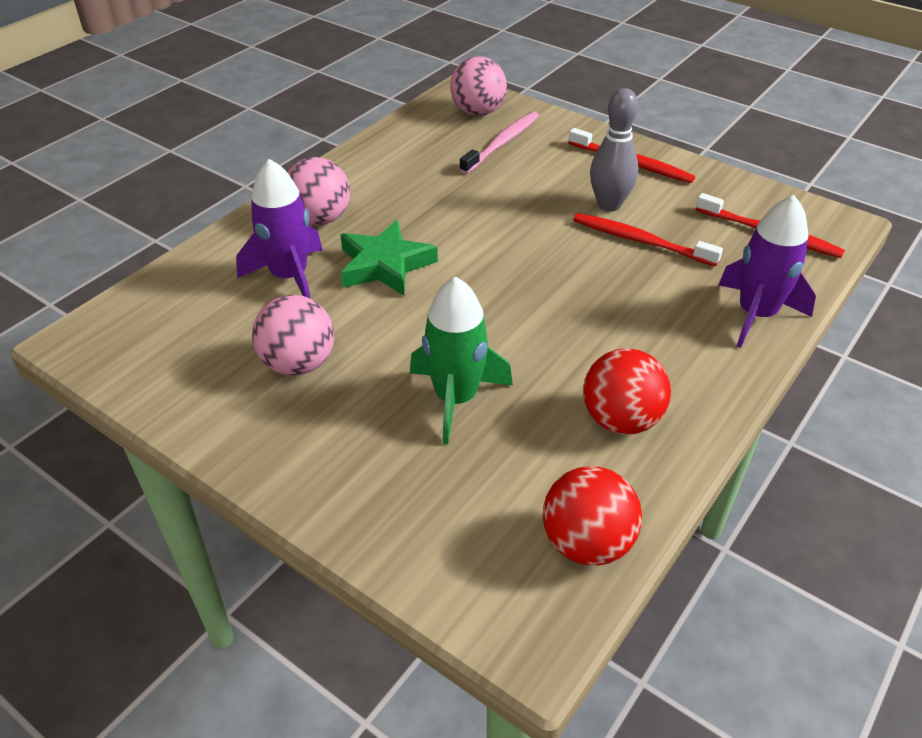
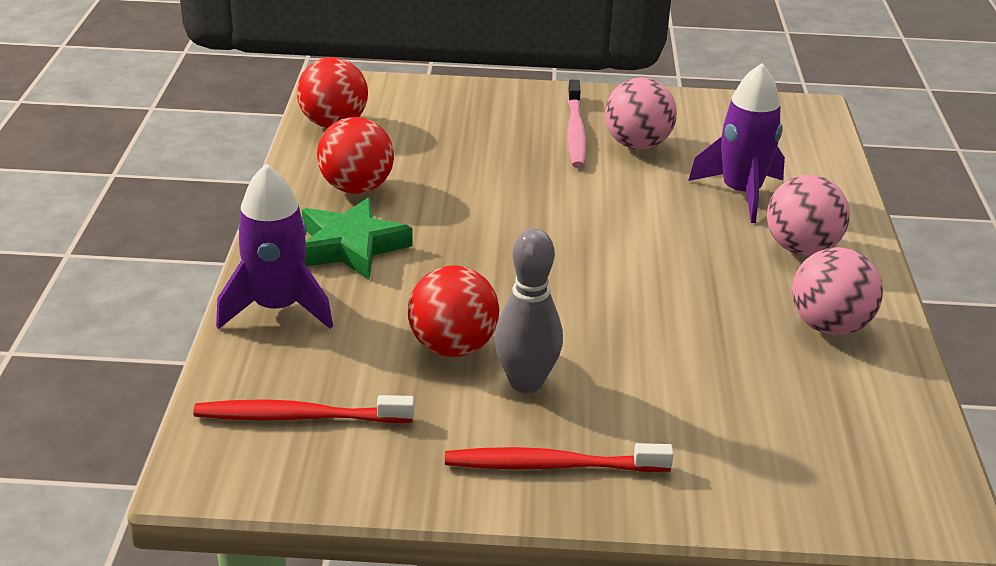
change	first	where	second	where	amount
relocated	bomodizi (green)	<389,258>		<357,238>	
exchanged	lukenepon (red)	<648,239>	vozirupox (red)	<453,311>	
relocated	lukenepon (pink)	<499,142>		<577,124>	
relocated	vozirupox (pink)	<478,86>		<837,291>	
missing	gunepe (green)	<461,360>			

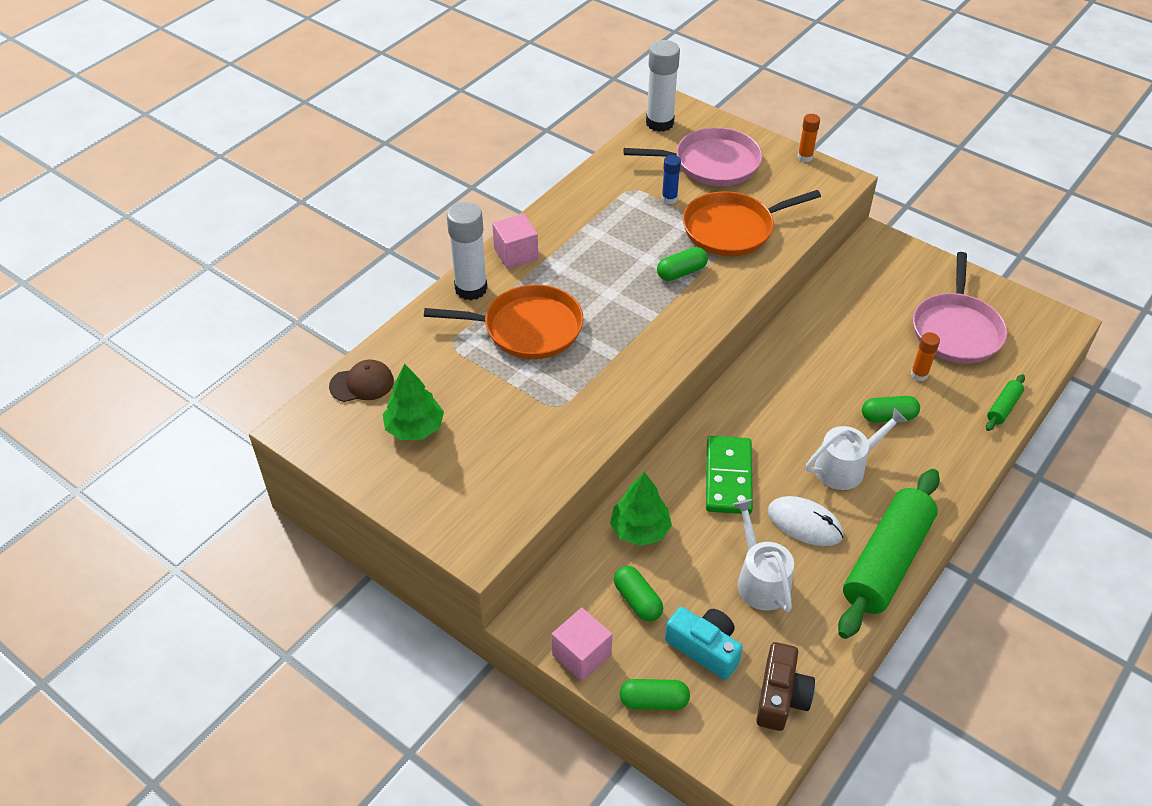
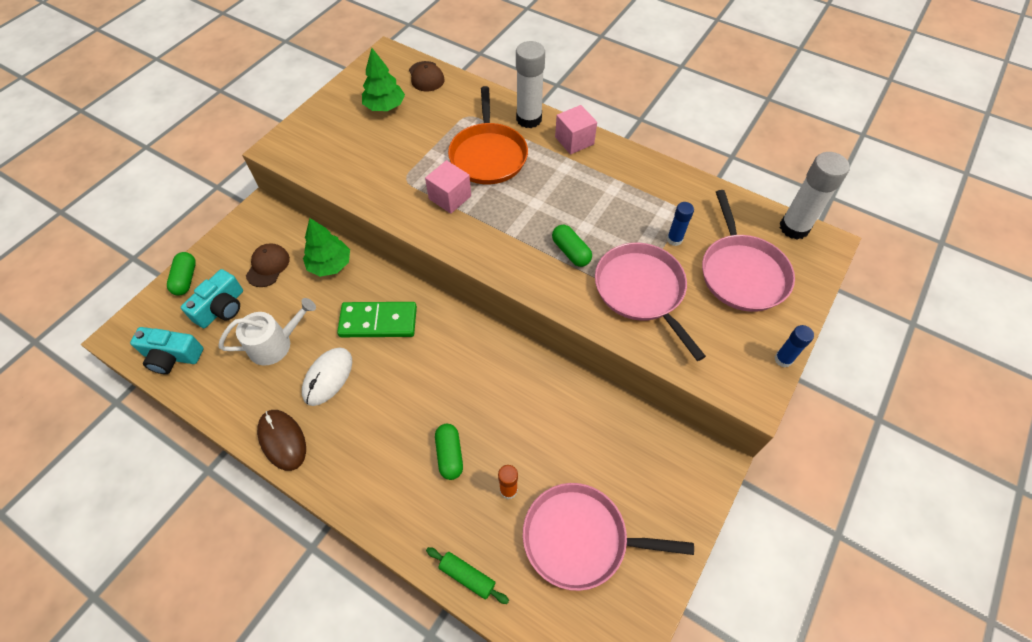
change	first	where	second	where	amount
colour	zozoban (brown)	<785,686>	zozoban (turquoise)	<167,350>	
exchanged	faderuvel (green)	<638,594>	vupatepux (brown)	<268,265>	
exchanged	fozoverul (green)	<889,554>	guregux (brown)	<281,440>	
relocated	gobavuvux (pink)	<582,644>		<448,187>	
colour	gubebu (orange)	<752,223>	gubebu (pink)	<650,302>	
colour	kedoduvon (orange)	<808,138>	kedoduvon (blue)	<794,346>	
missing	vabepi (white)	<856,449>			

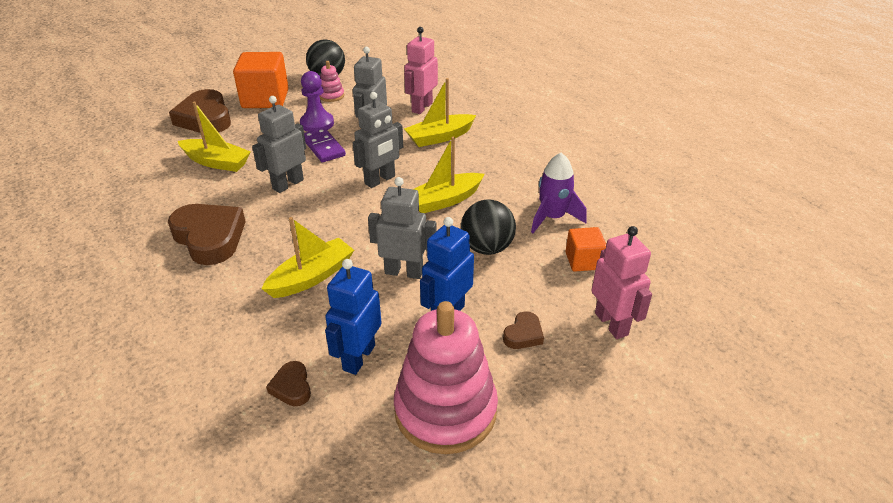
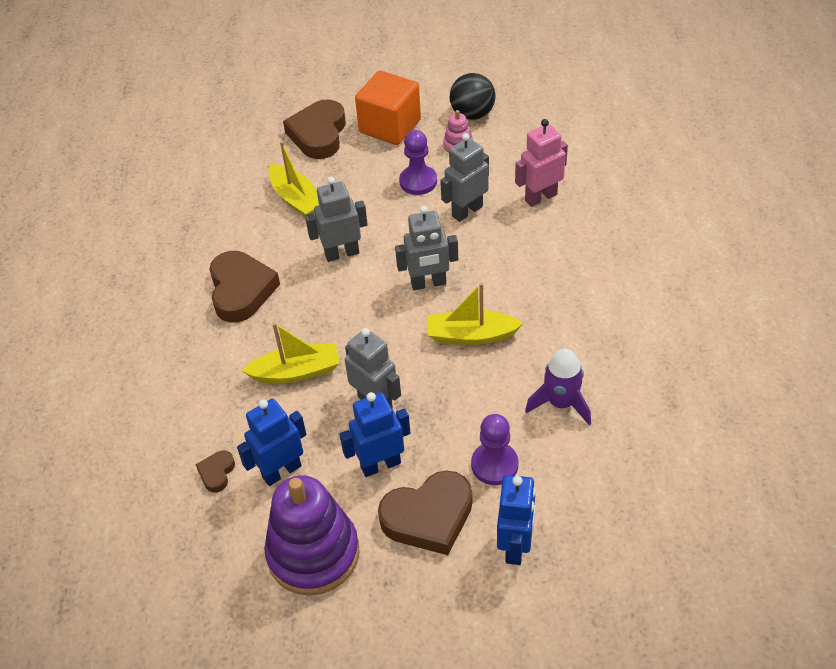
change	first	where	second	where	amount
colour	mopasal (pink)	<446,377>	mopasal (purple)	<311,535>	
size	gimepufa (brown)	<523,330>		<425,512>	x2.12
appeared			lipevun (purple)	<495,449>	
colour	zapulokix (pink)	<622,282>	zapulokix (blue)	<516,520>	
missing	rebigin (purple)	<325,145>			
missing	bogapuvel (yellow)	<440,112>			
missing	vozirupox (black)	<488,227>			
missing	gobavuvux (orange)	<585,249>			

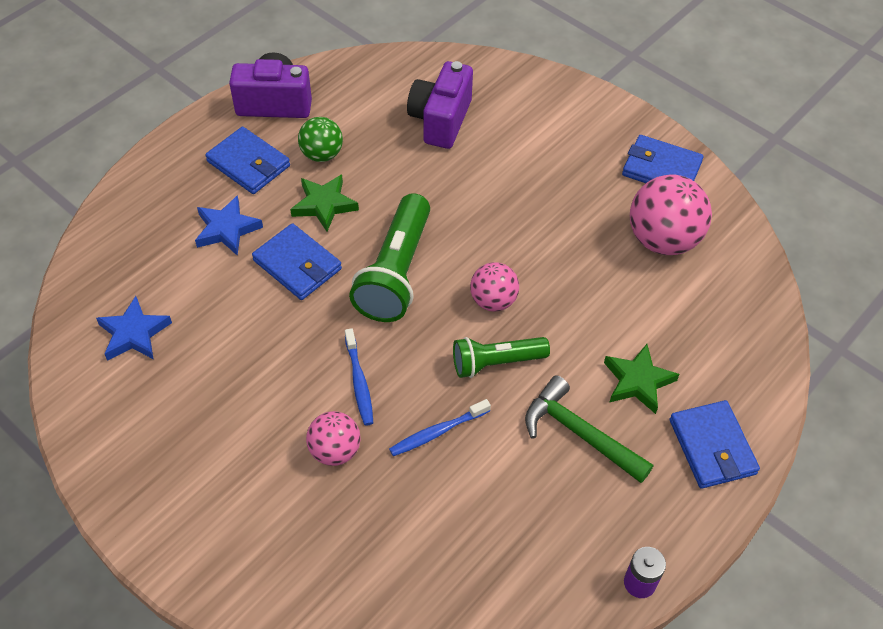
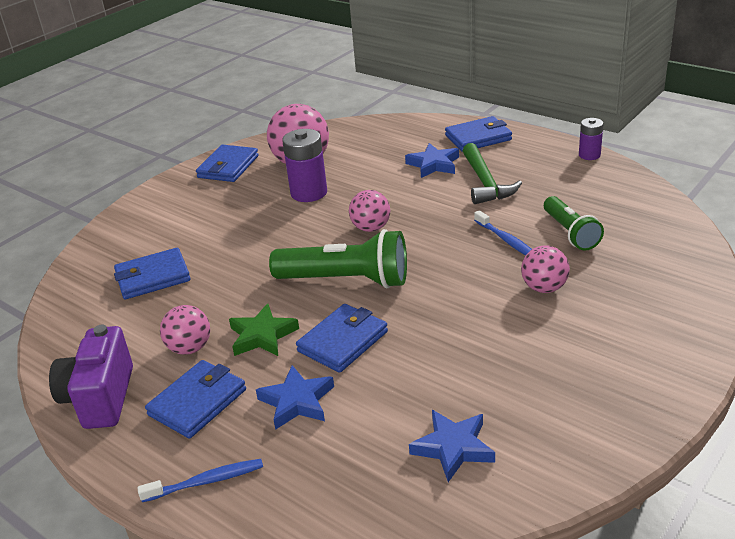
change	first	where	second	where	amount
exchanged	zozoban (purple)	<440,105>	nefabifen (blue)	<152,273>	
relocated	lukenepon (blue)	<359,376>		<200,480>	
colour	vozirupox (green)	<320,139>	vozirupox (pink)	<185,330>	
appeared			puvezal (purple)	<304,165>	
colour	bomodizi (green)	<641,379>	bomodizi (blue)	<432,160>	
spun	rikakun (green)	<589,429>		<492,173>	45 degrees counterclockwise
relocated	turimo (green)	<501,357>		<574,223>	

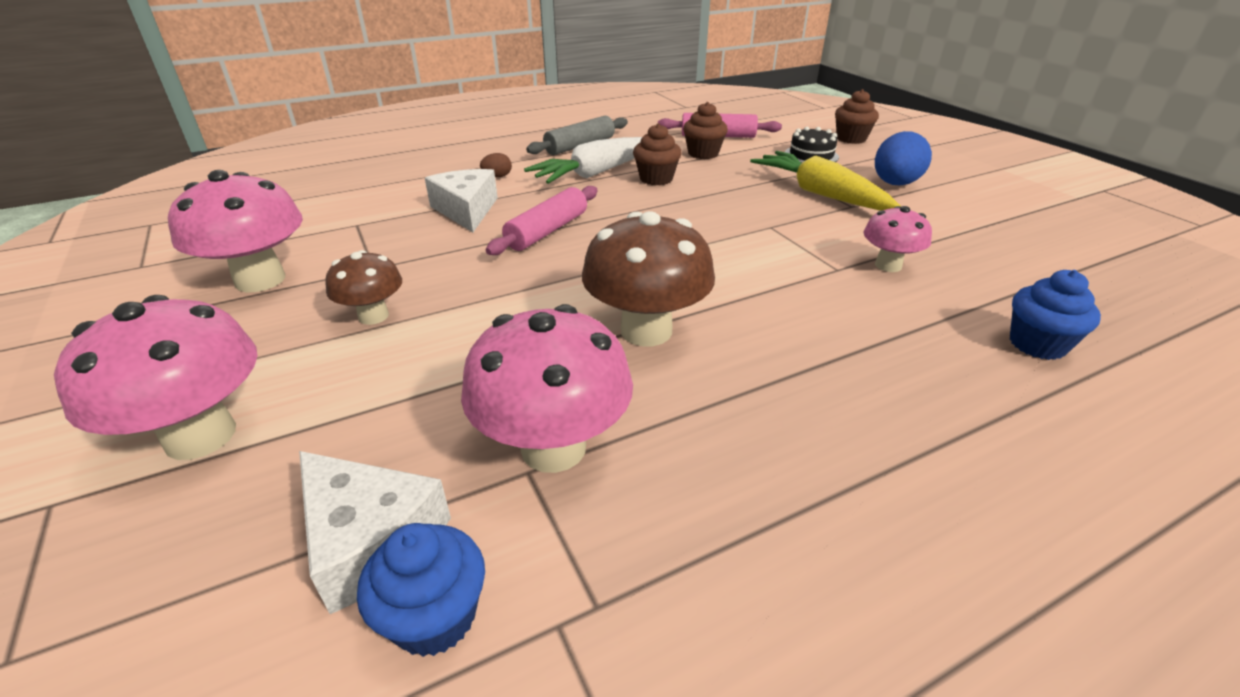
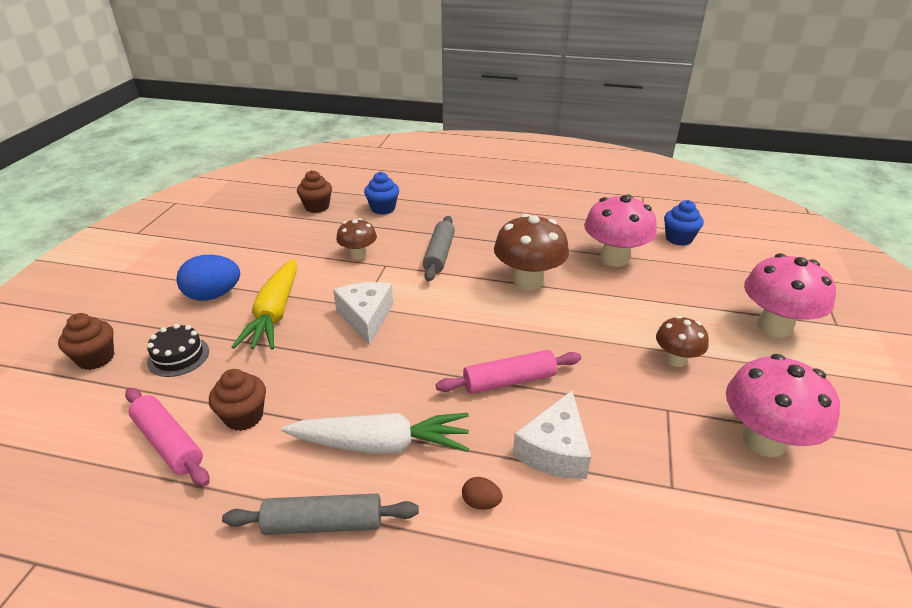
change	first	where	second	where	amount
relocated	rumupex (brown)	<657,154>		<314,191>	
relocated	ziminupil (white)	<375,532>		<363,314>	
colour	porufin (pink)	<897,239>	porufin (brown)	<356,239>	
appeared			fozoverul (grey)	<439,248>	

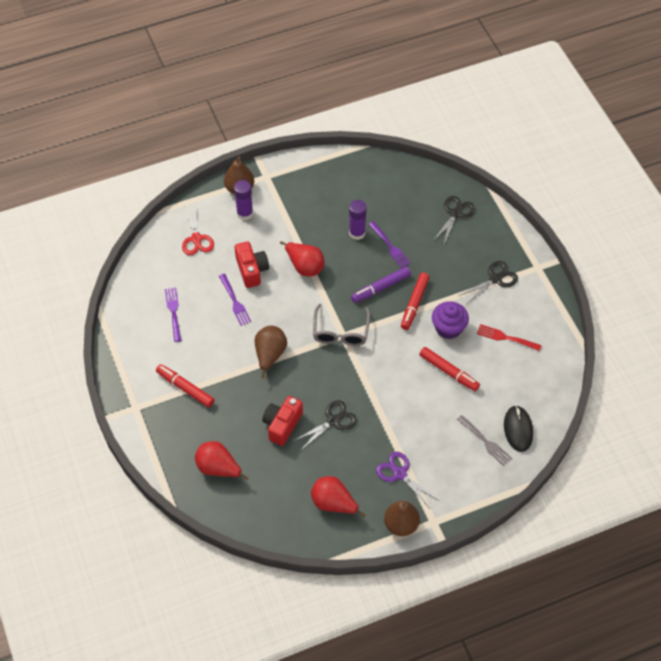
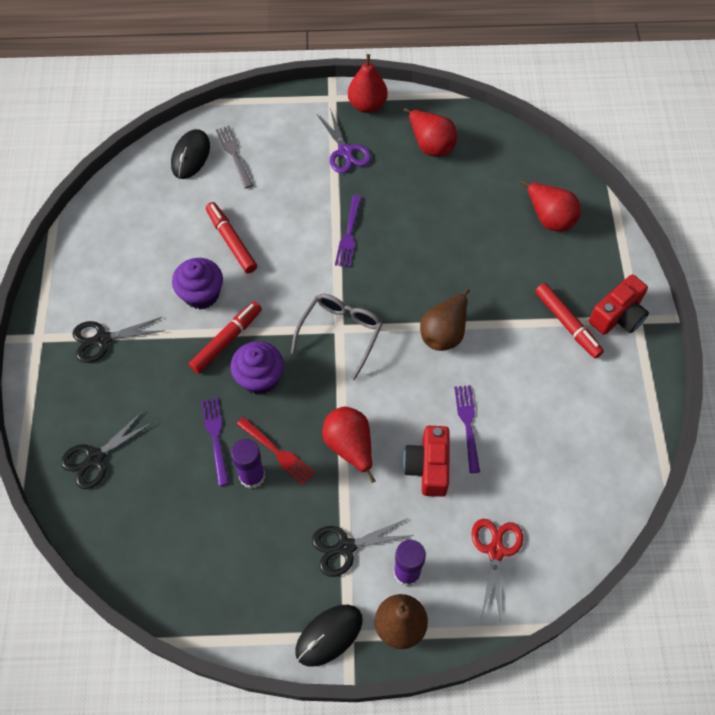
change	first	where	second	where	amount
exchanged	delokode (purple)	<381,285>	rumupex (purple)	<257,368>	
relocated	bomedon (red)	<509,337>		<276,451>	
appeared			guregux (black)	<329,636>	
relocated	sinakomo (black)	<325,425>		<363,547>	
relocated	bomedon (purple)	<173,315>		<348,231>	
colour	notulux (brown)	<402,518>	notulux (red)	<368,83>	
relocated	zozoban (red)	<282,421>		<619,304>	

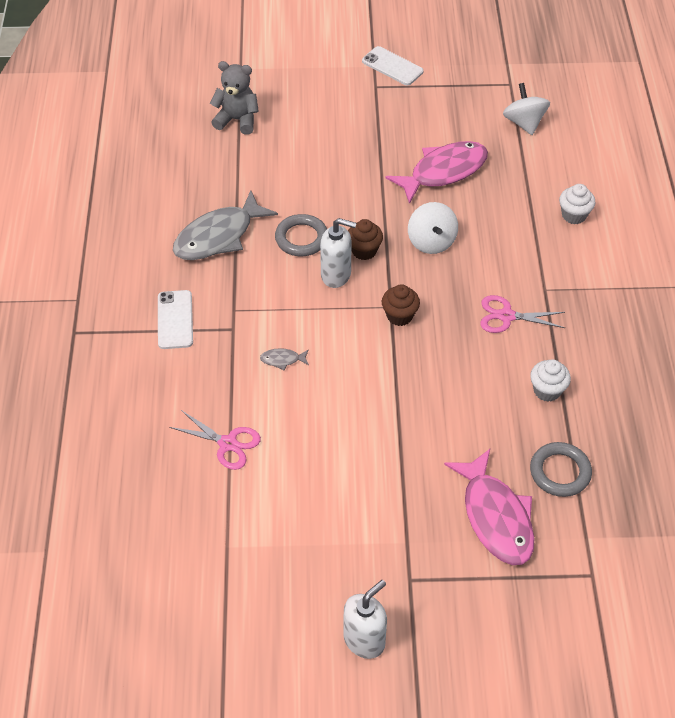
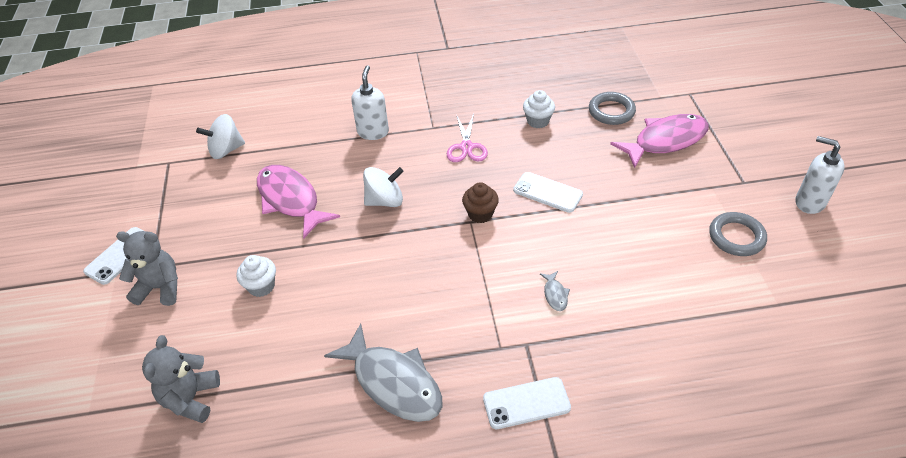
change	first	where	second	where	amount
appeared			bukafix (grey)	<147,268>	
relocated	rumupex (white)	<577,204>		<256,276>	
relocated	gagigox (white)	<338,253>		<370,102>	
appeared			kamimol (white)	<548,192>	
relocated	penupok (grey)	<301,235>		<738,234>	
missing	sinakomo (pink)	<215,440>			
missing	rumupex (brown)	<365,239>			

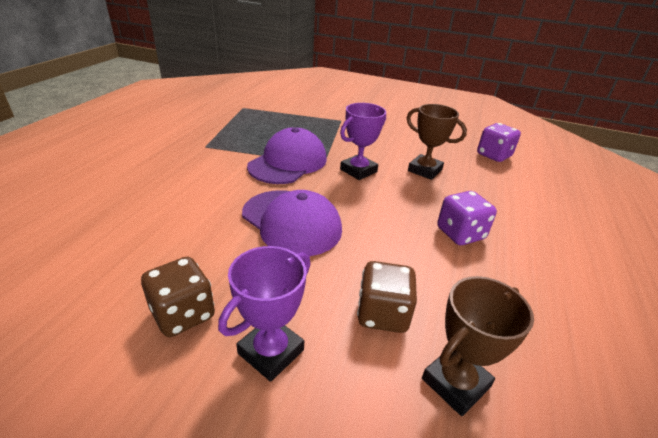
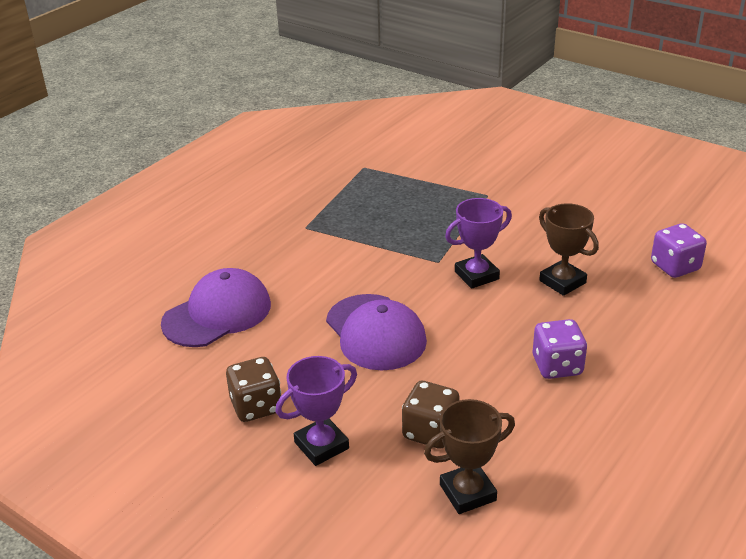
change	first	where	second	where	amount
relocated	vupatepux (purple)	<287,155>		<216,307>	

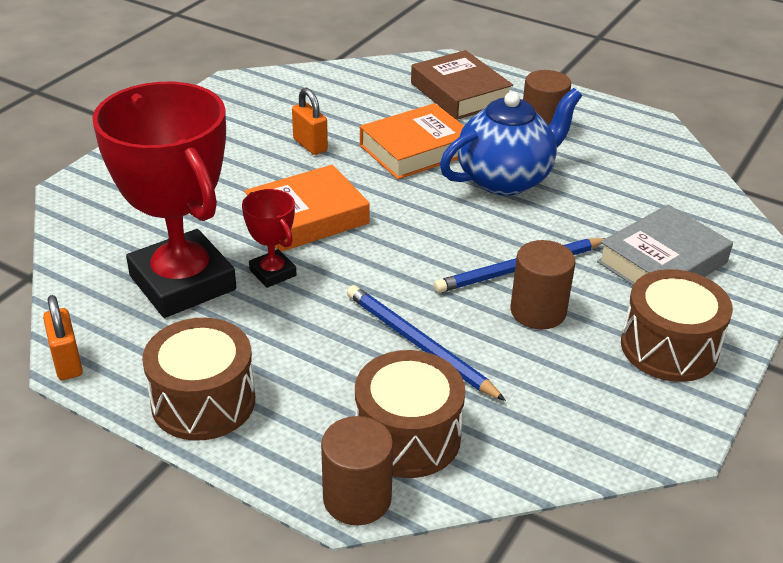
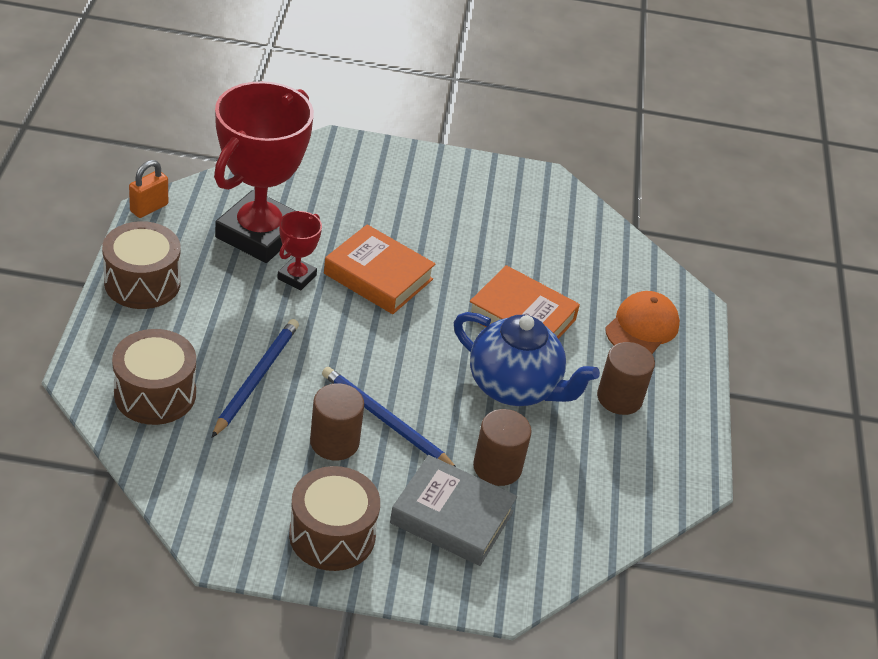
change	first	where	second	where	amount
relocated	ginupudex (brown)	<357,470>		<502,447>	
exchanged	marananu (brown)	<462,85>	vupatepux (orange)	<642,322>	
missing	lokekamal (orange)	<310,121>			

